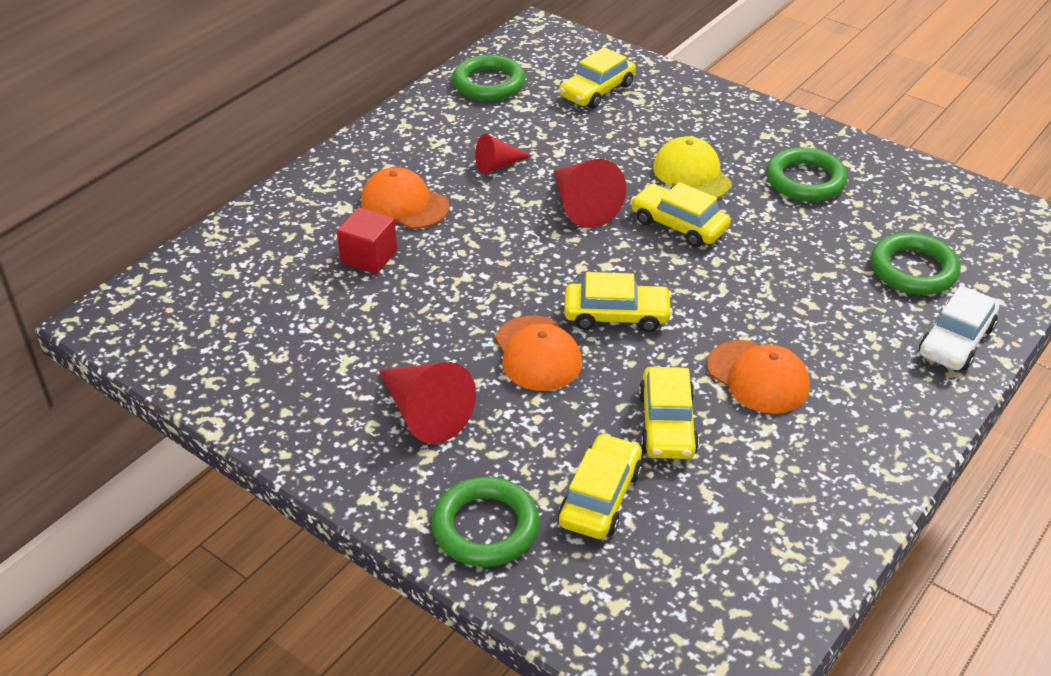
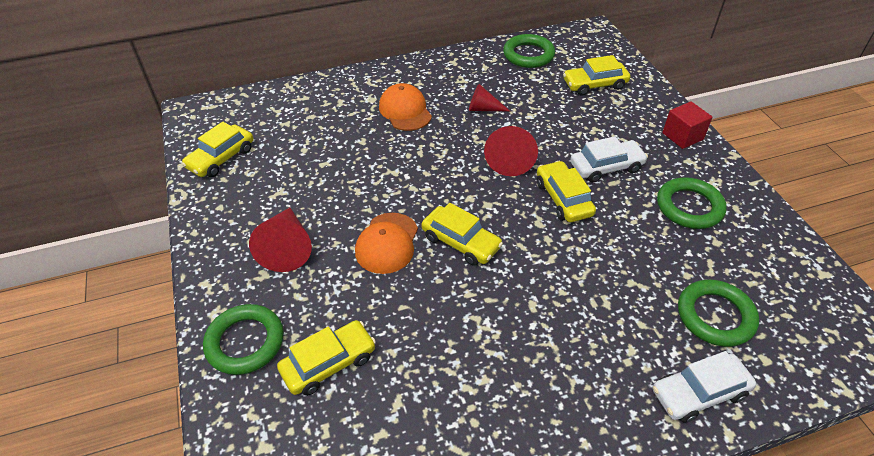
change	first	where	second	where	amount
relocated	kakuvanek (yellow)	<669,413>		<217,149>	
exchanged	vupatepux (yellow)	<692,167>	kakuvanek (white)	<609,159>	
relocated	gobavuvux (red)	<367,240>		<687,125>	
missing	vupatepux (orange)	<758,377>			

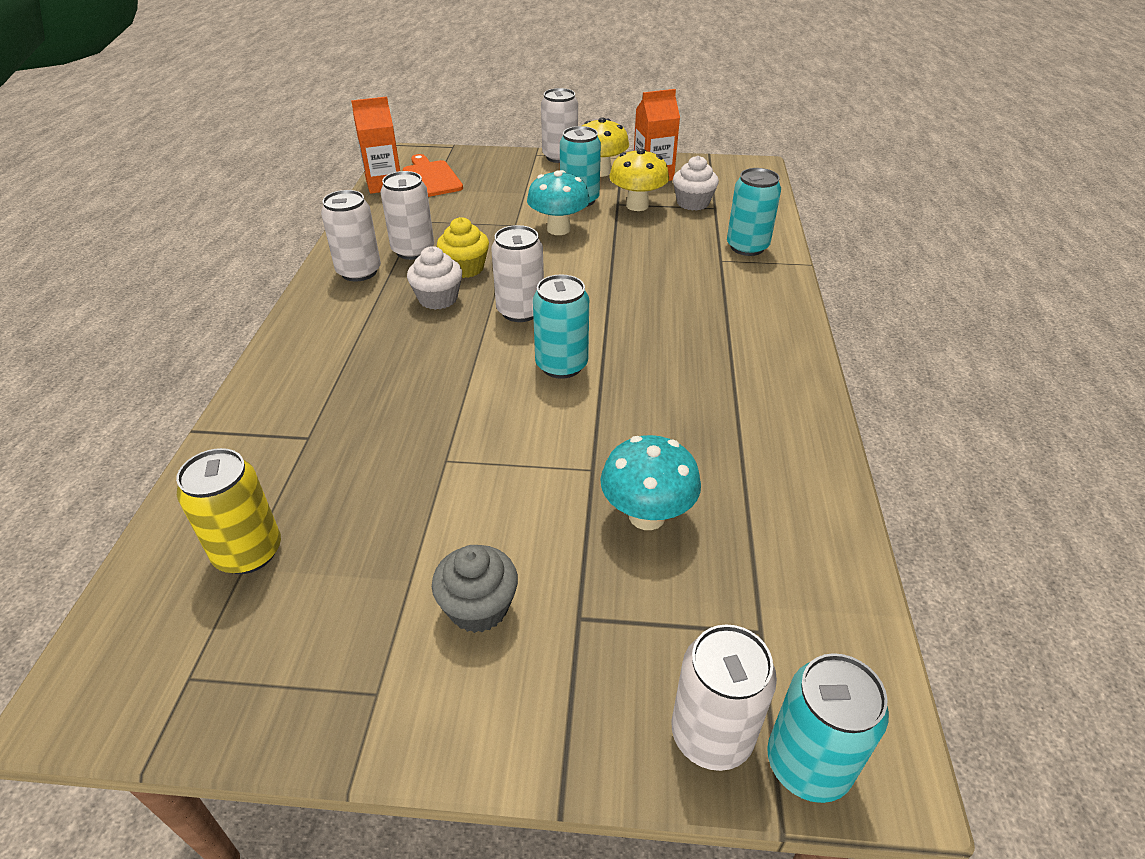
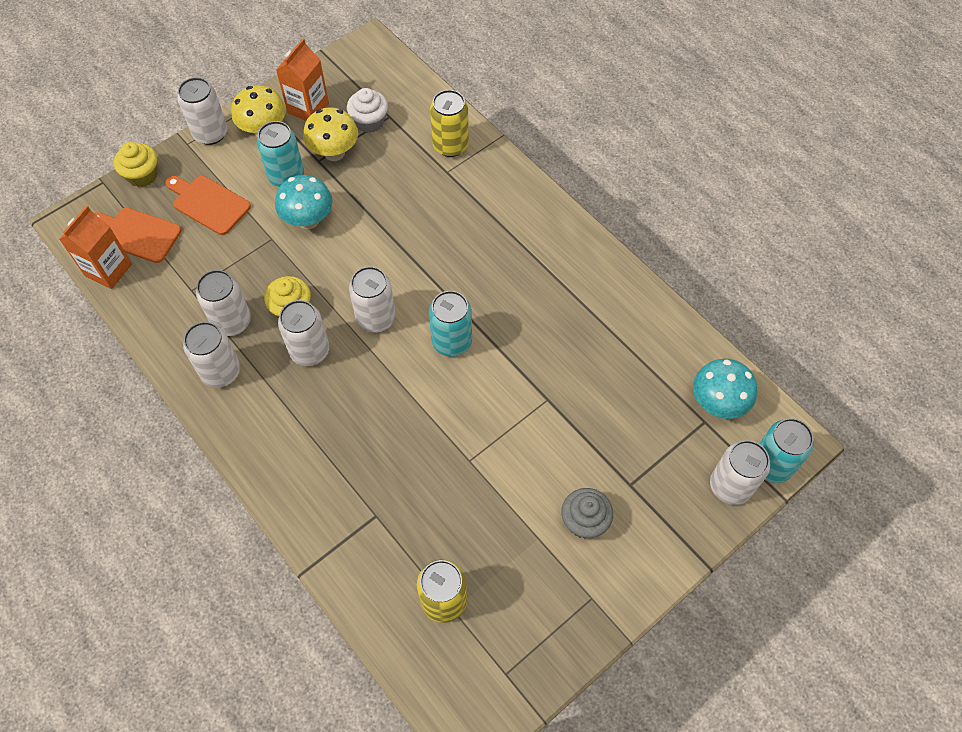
change	first	where	second	where	amount
appeared			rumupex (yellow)	<136,164>	
appeared			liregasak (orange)	<208,205>	
exchanged	rumupex (white)	<434,278>	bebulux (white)	<303,333>	
colour	bebulux (turquoise)	<754,212>	bebulux (yellow)	<449,123>	
relocated	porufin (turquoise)	<650,482>		<725,389>	

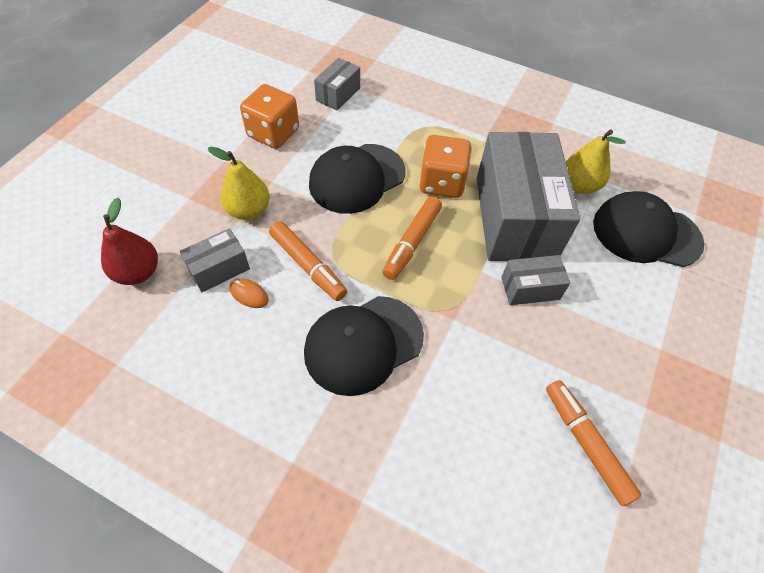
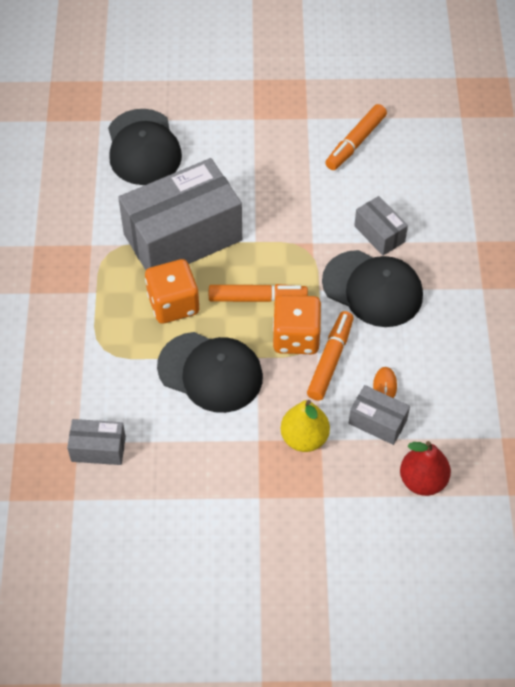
change	first	where	second	where	amount
relocated	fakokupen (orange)	<269,116>		<297,324>	
relocated	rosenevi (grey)	<535,280>		<381,226>	
missing	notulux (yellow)	<596,161>			

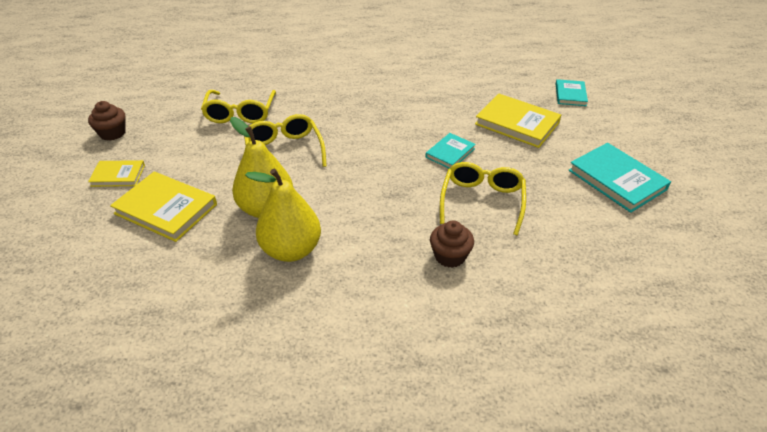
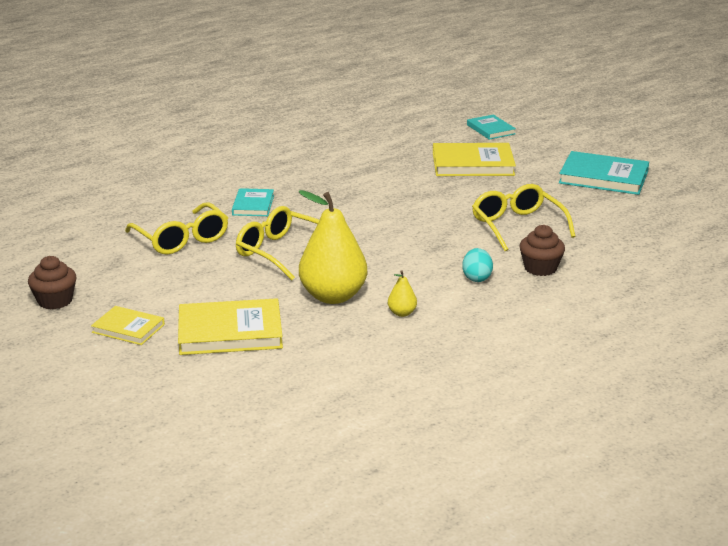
change	first	where	second	where	amount
spun	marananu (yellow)	<116,173>		<128,325>	60 degrees clockwise
relocated	marananu (turquoise)	<451,150>		<253,202>	
size	notulux (yellow)	<283,215>		<402,293>	x0.42
appeared			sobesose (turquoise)	<477,265>	

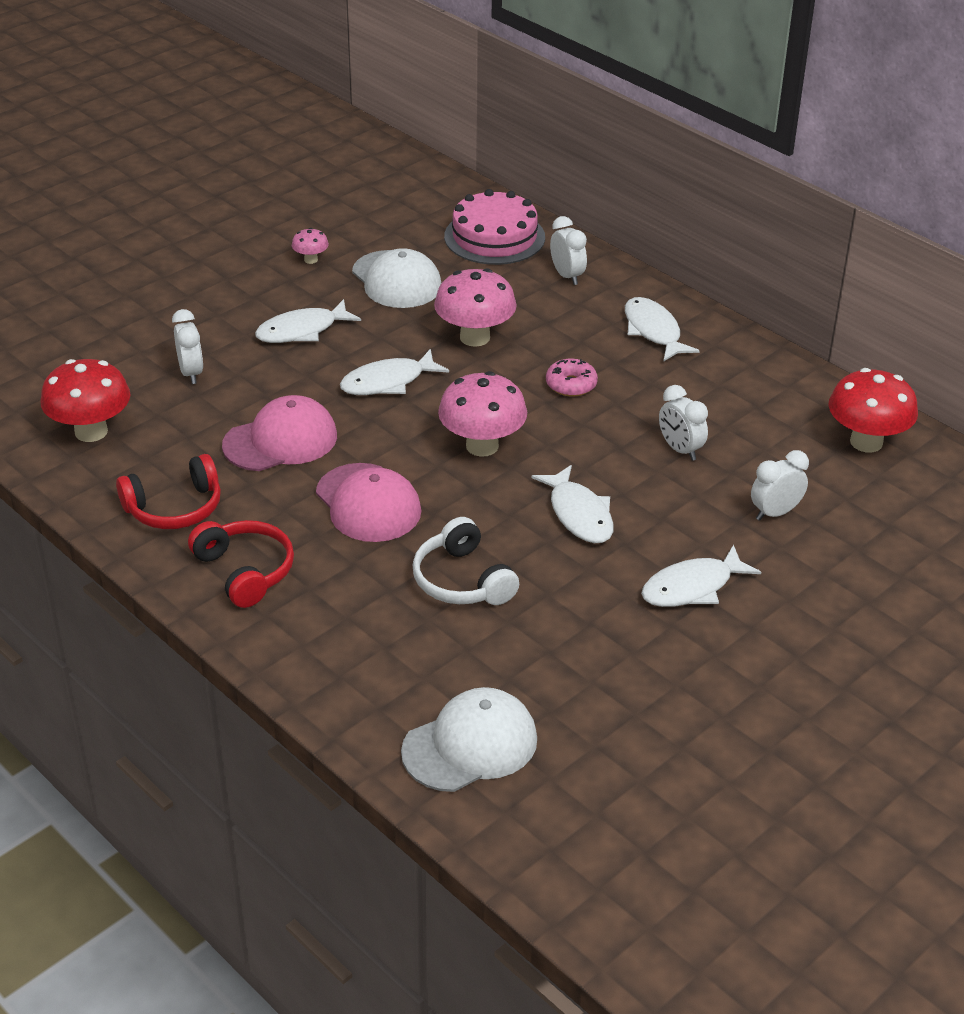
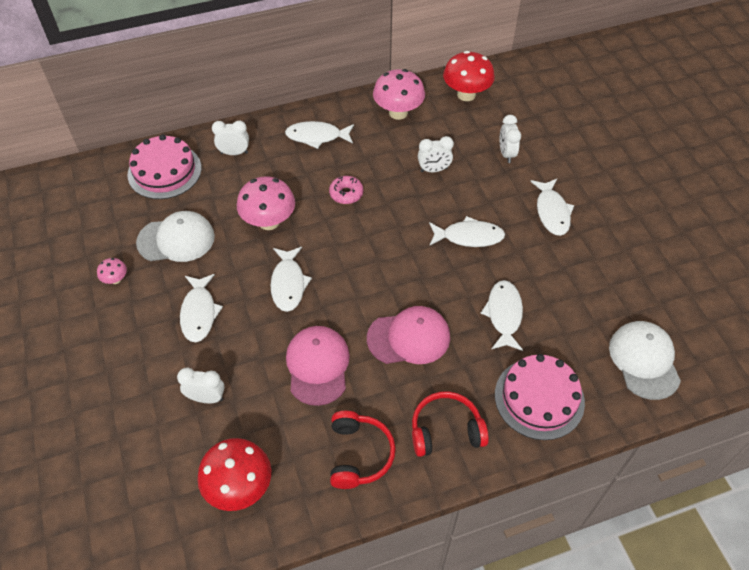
change	first	where	second	where	amount
relocated	porufin (pink)	<482,414>		<399,94>	
exchanged	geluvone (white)	<465,561>	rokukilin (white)	<502,315>	
appeared			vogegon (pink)	<540,397>	

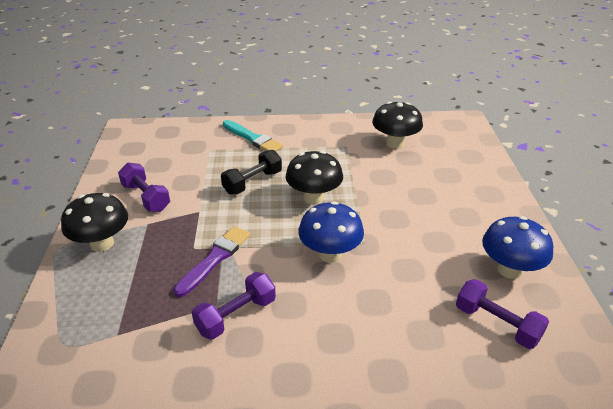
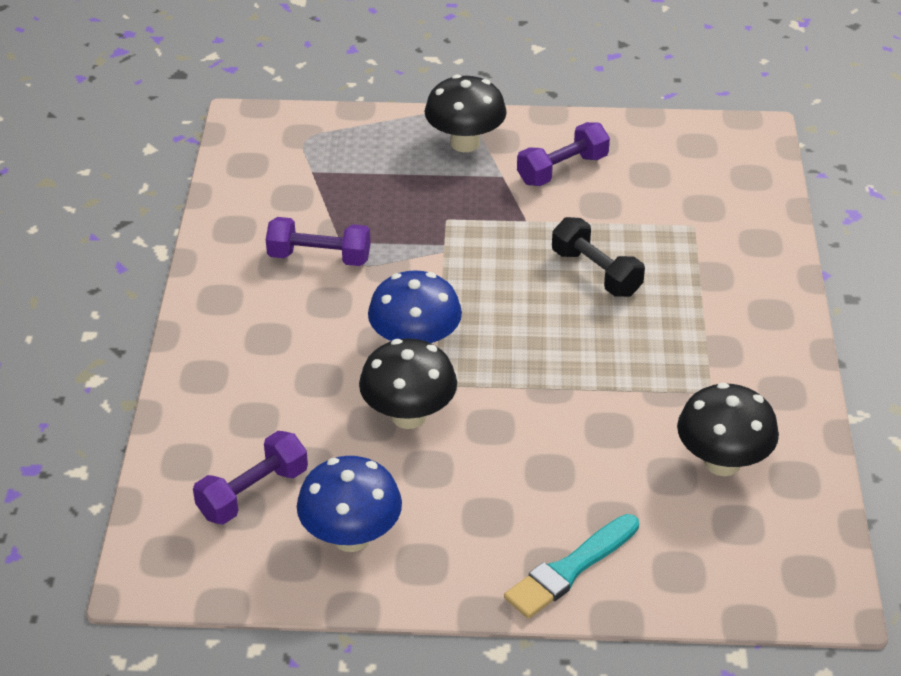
change	first	where	second	where	amount
spun	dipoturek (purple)	<234,306>		<318,241>	45 degrees counterclockwise
relocated	porufin (black)	<314,178>		<408,383>	
relocated	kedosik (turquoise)	<253,135>		<571,566>	
missing	kedosik (purple)	<212,261>			

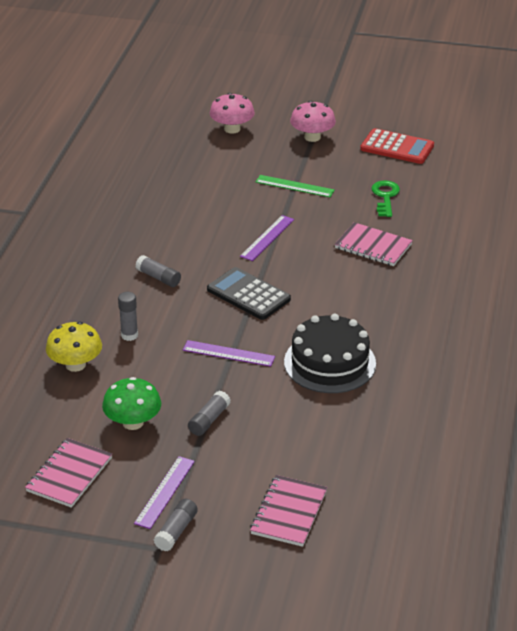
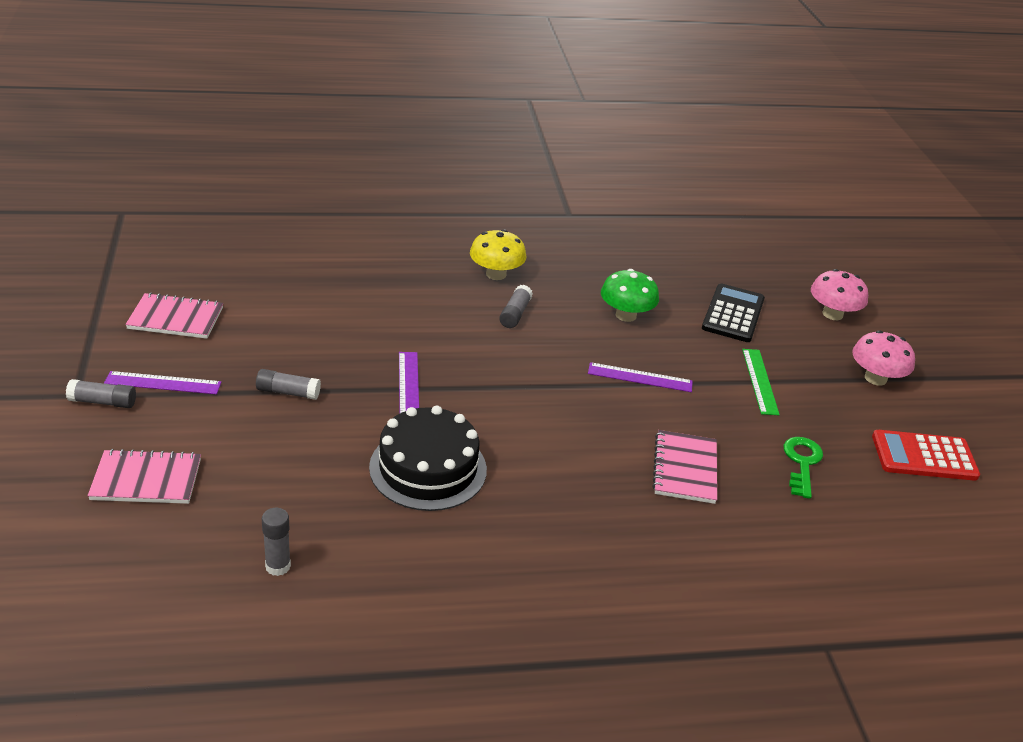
change	first	where	second	where	amount
relocated	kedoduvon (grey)	<128,316>		<276,542>	
relocated	porufin (yellow)	<74,347>		<498,254>	
relocated	porufin (green)	<131,403>		<630,295>	
relocated	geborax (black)	<249,293>		<733,312>	
spun	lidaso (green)	<385,198>		<803,468>	60 degrees counterclockwise
spun	geborax (red)	<397,146>		<926,455>	90 degrees clockwise

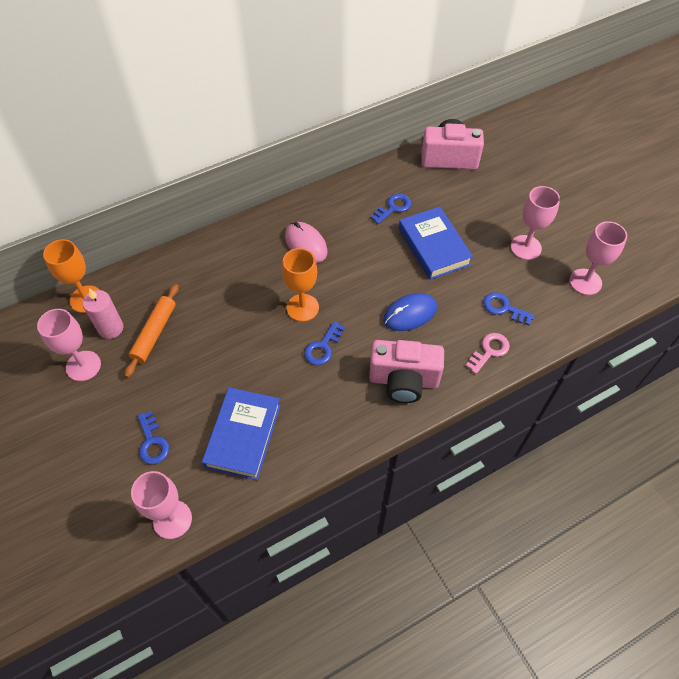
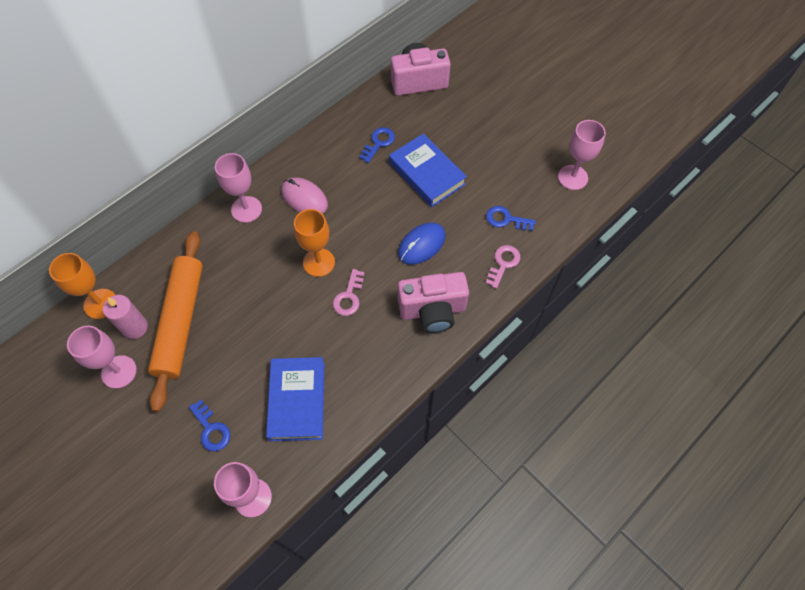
change	first	where	second	where	amount
size	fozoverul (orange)	<151,331>		<175,321>	x1.70
relocated	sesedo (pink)	<535,223>		<238,188>	
colour	lidaso (blue)	<324,343>	lidaso (pink)	<348,292>	

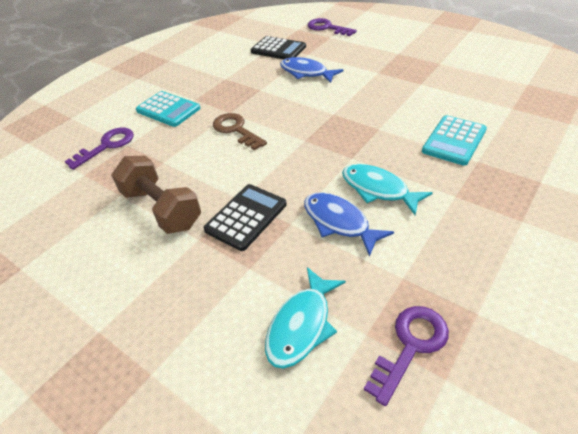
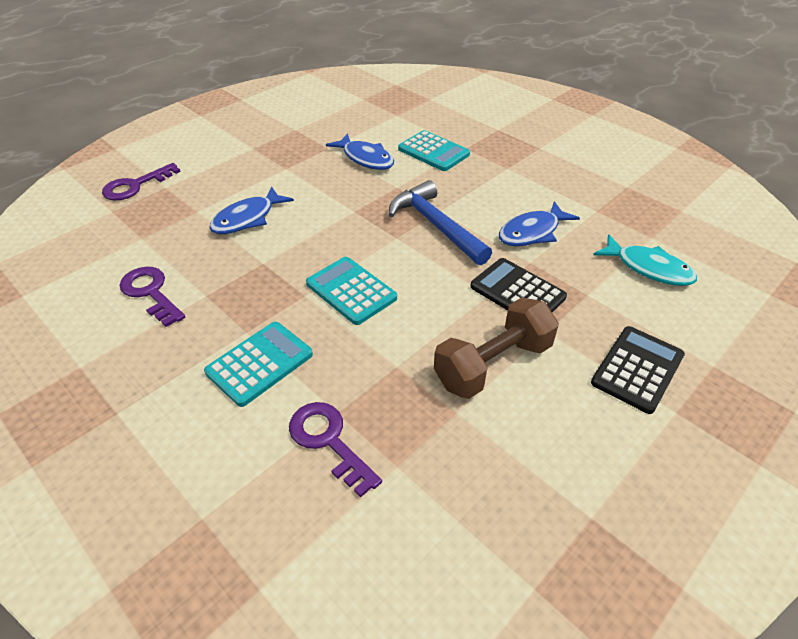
change	first	where	second	where	amount
relocated	lidaso (purple)	<406,356>		<152,297>	
exchanged	lidaso (brown)	<240,131>	geborax (turquoise)	<351,291>	
appeared			rokukilin (blue)	<360,151>	
appeared			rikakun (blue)	<440,222>	
relocated	geborax (black)	<278,47>		<638,370>	
missing	rokukilin (turquoise)	<387,189>			

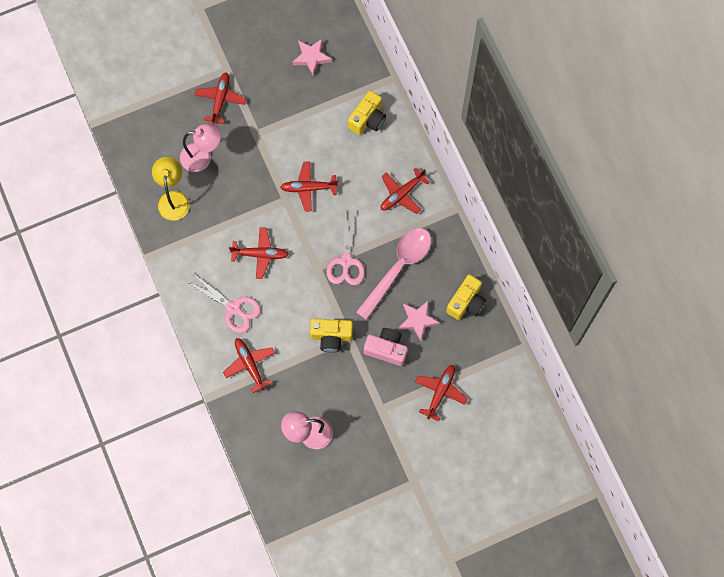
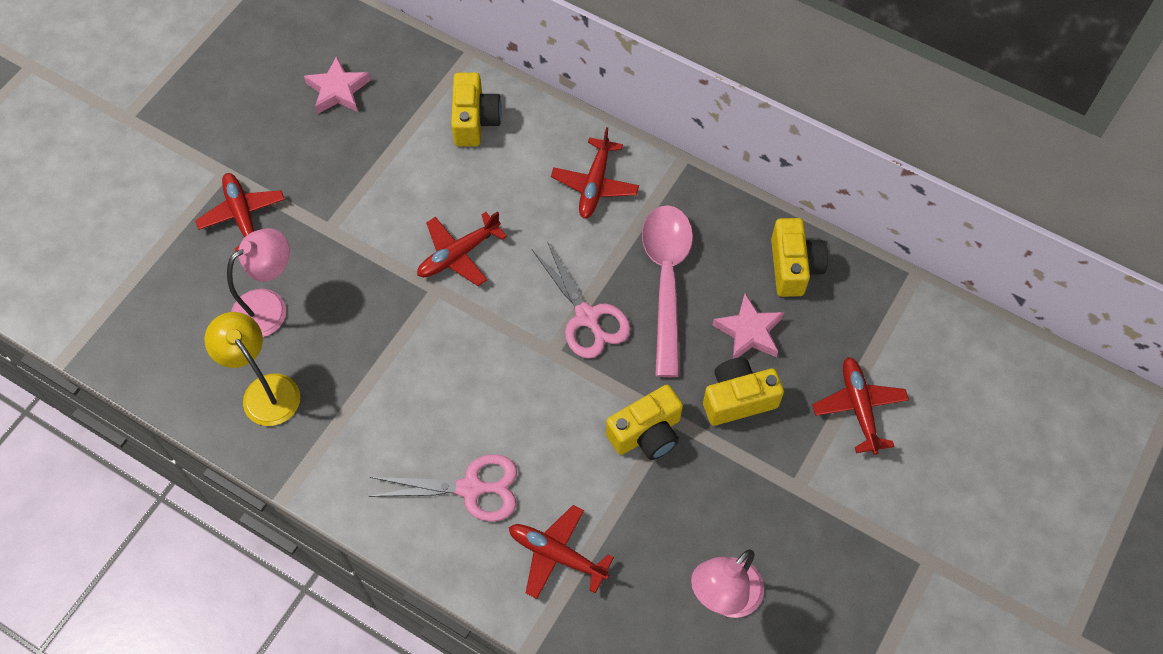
change	first	where	second	where	amount
colour	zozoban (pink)	<386,347>	zozoban (yellow)	<743,391>	
missing	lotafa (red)	<259,253>			

